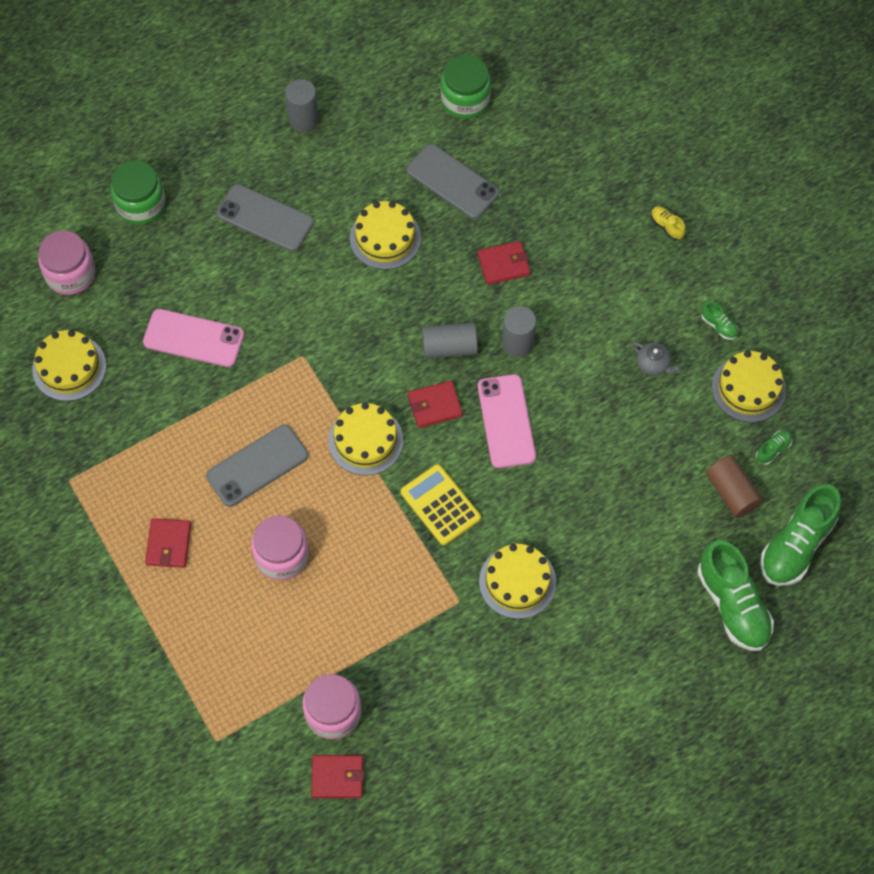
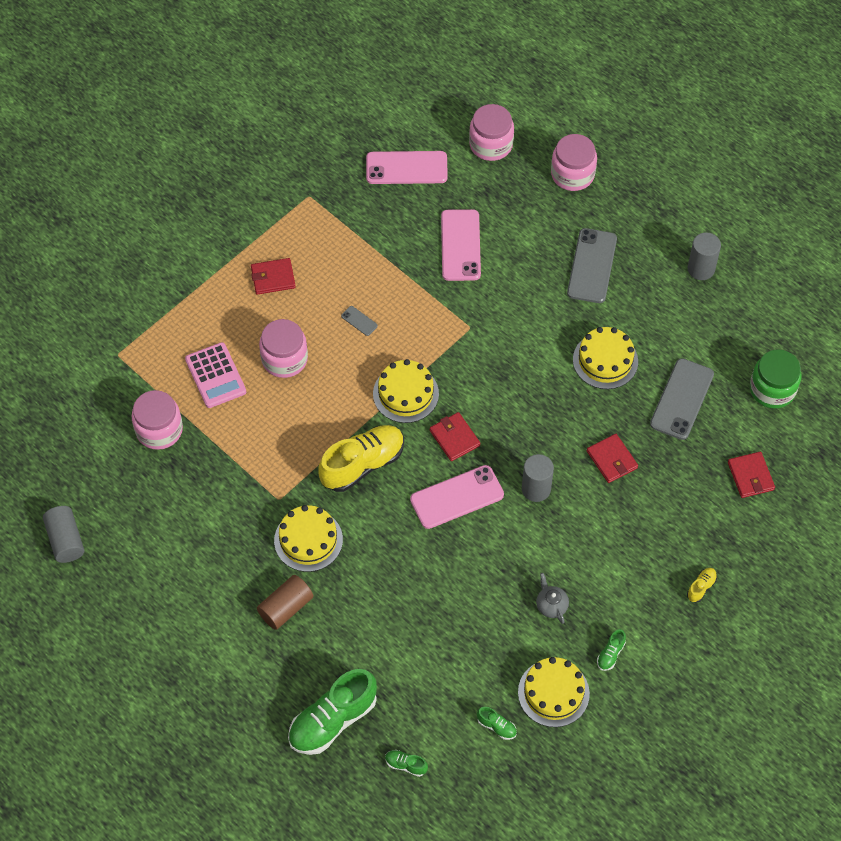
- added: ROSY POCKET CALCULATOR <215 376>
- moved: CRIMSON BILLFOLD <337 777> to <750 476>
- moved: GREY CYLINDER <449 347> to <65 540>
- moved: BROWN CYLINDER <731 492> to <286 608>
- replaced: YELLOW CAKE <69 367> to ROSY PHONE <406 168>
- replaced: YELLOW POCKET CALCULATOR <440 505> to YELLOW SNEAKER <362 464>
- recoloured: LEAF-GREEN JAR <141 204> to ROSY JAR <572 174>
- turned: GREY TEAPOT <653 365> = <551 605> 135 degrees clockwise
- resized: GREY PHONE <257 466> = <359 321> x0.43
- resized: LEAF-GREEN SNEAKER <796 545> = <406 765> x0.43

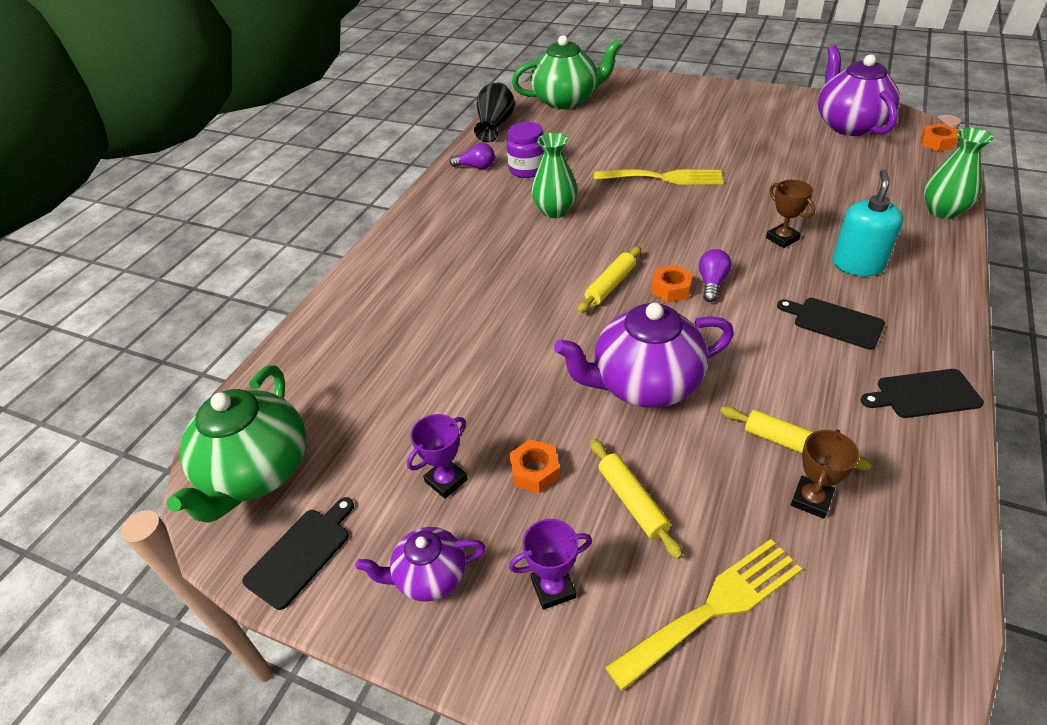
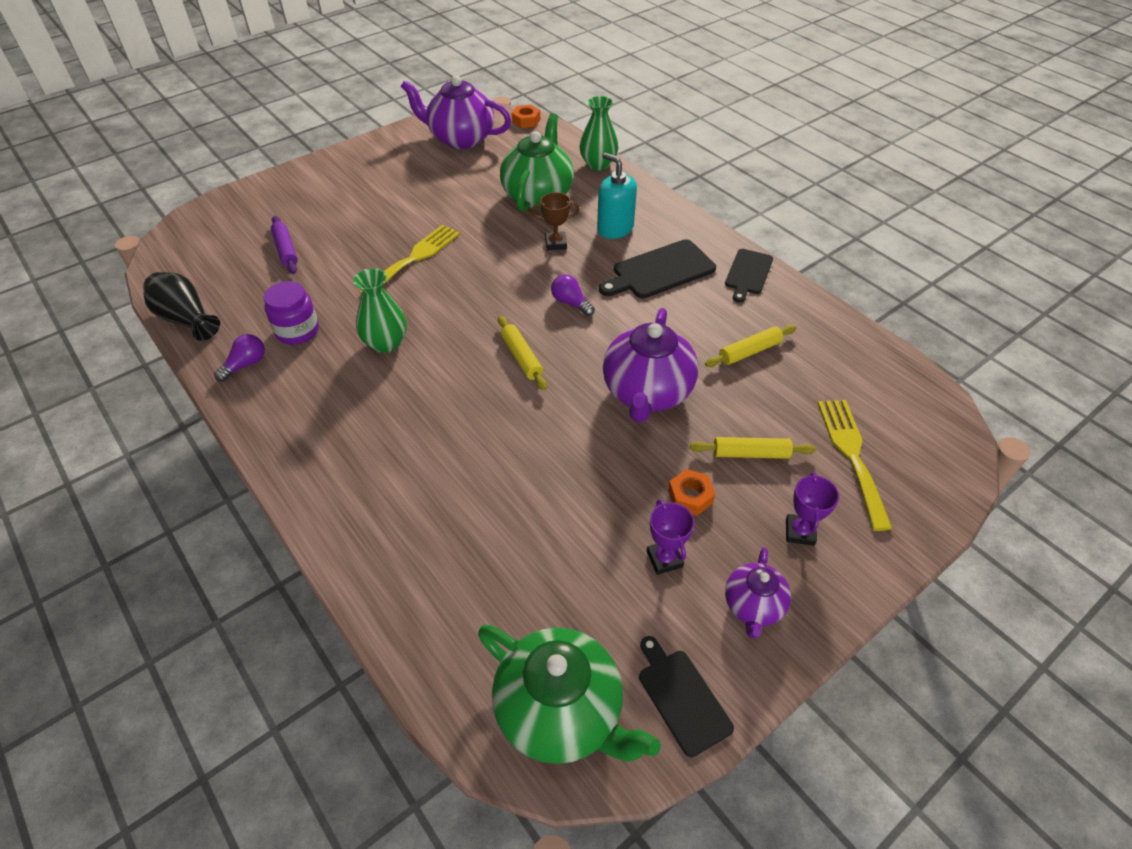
- removed: ORANGE-COLOURED HEXAGON NUT <671 289>
- removed: BROWN PRIZE CUP <811 500>
- added: VIOLET ROLLING PIN <286 250>
- moved: LEAF-GREEN TEAPOT <566 100> to <538 195>
- resized: EBONY CUTTING BOARD <834 322> = <660 271> x1.52

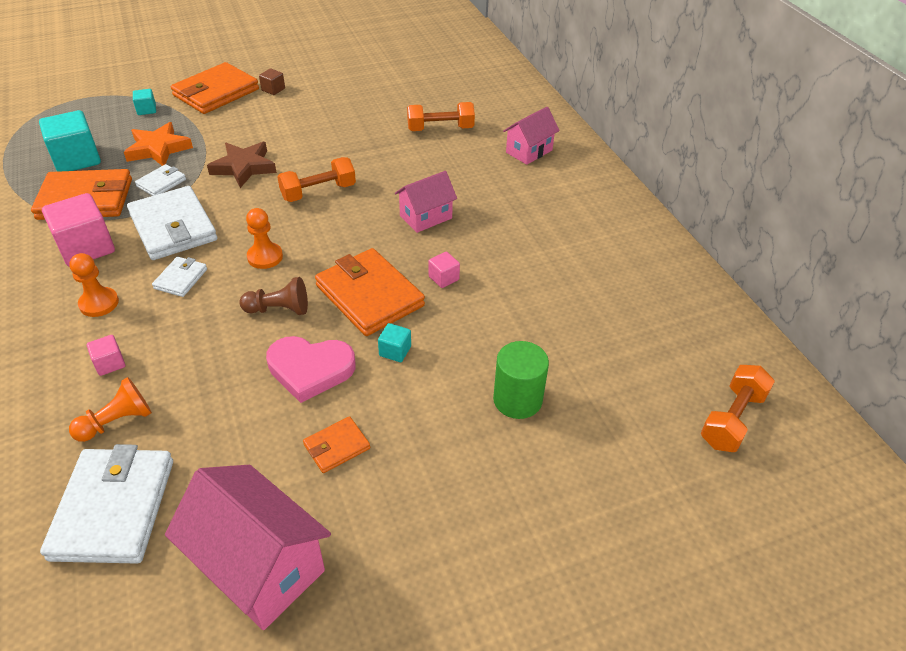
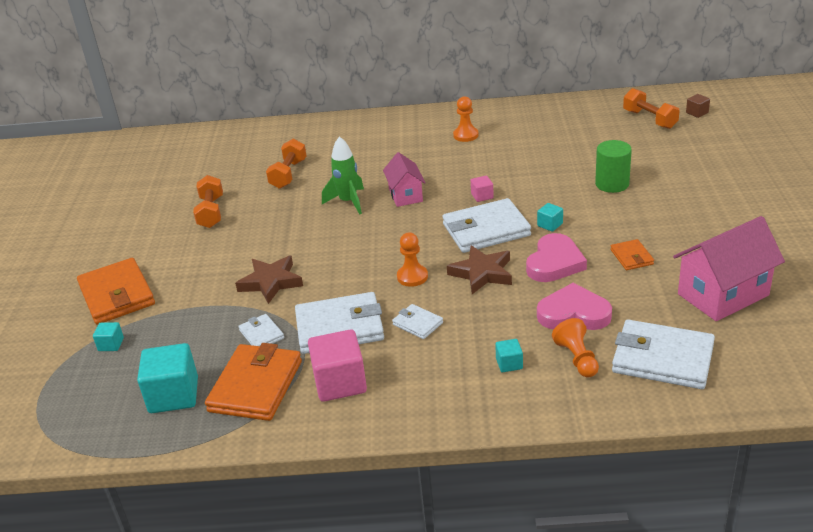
- removed: ORANGE-COLOURED STAR SHAPE <158 149>
- removed: ROSY COTTAGE <529 151>
- added: LEAF-GREEN ROCKET <348 202>
- added: ROSY HEART SHAPE <573 313>
- moved: ORANGE-COLOURED CHESS PAWN <99 303> to <466 135>
- moved: BROWN SOLID CUBE <273 89> to <697 113>
- moved: ORANGE-COLOURED FREE WEIGHT <318 192> to <211 212>
- replaced: BROWN CHESS PAWN <279 309> to BROWN STAR SHAPE <482 273>
- recoloured: ROSY SOLID CUBE <110 363> to AQUA SOLID CUBE <509 364>
- recoloured: ORANGE-COLOURED BILLFOLD <369 296> to WHITE BILLFOLD <486 230>

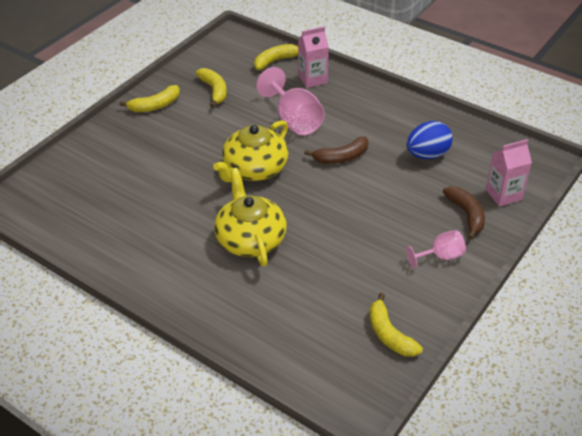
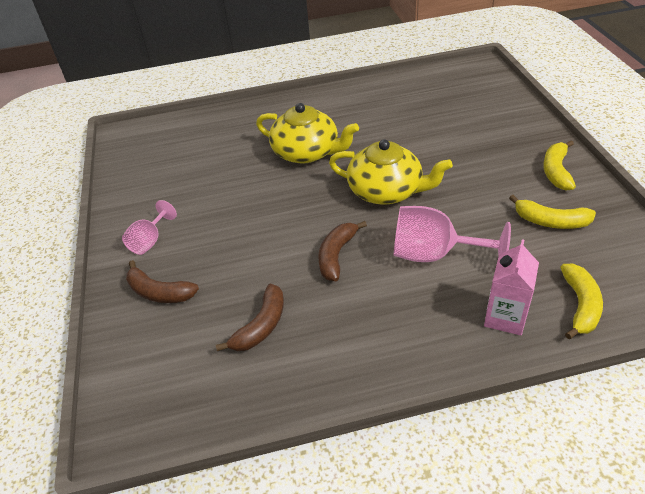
- removed: YELLOW BANANA <389 334>
- removed: ROSY JUICE CARTON <503 195>
- replaced: ROYAL BLUE EGG <427 155> to BROWN BANANA <261 326>
- turned: YELLOW TEAPOT <254 169> = <386 191> 120 degrees clockwise

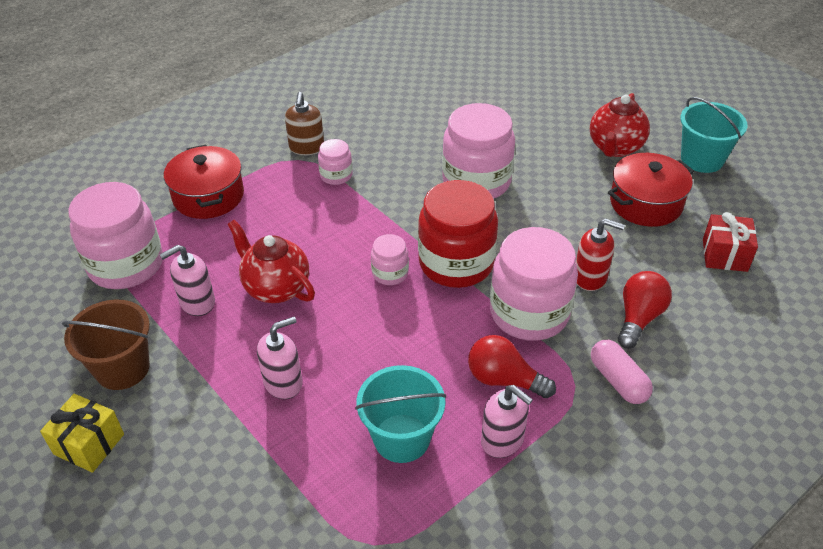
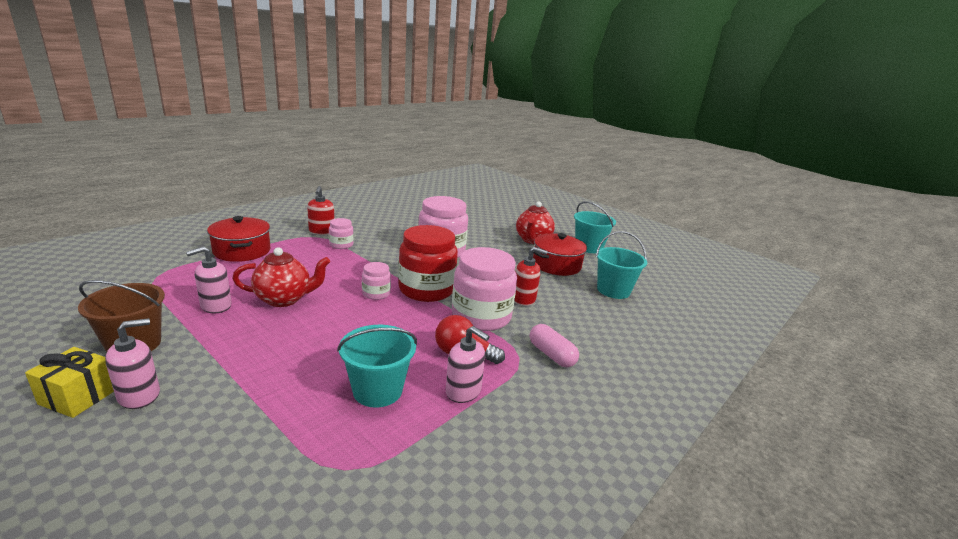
- removed: ROSY JAR <126 265>
- removed: CRIMSON LIGHTBULB <639 318>
- moved: ROSY PUMP BOTTLE <283 382> to <139 395>
- replaced: CRIMSON GIFT <724 255> to AQUA BUCKET <613 290>
- recoloured: BROWN PUMP BOTTLE <306 148> to CRIMSON PUMP BOTTLE <322 231>
- turned: CRIMSON TEAPOT <276 288> = <284 299> 135 degrees clockwise

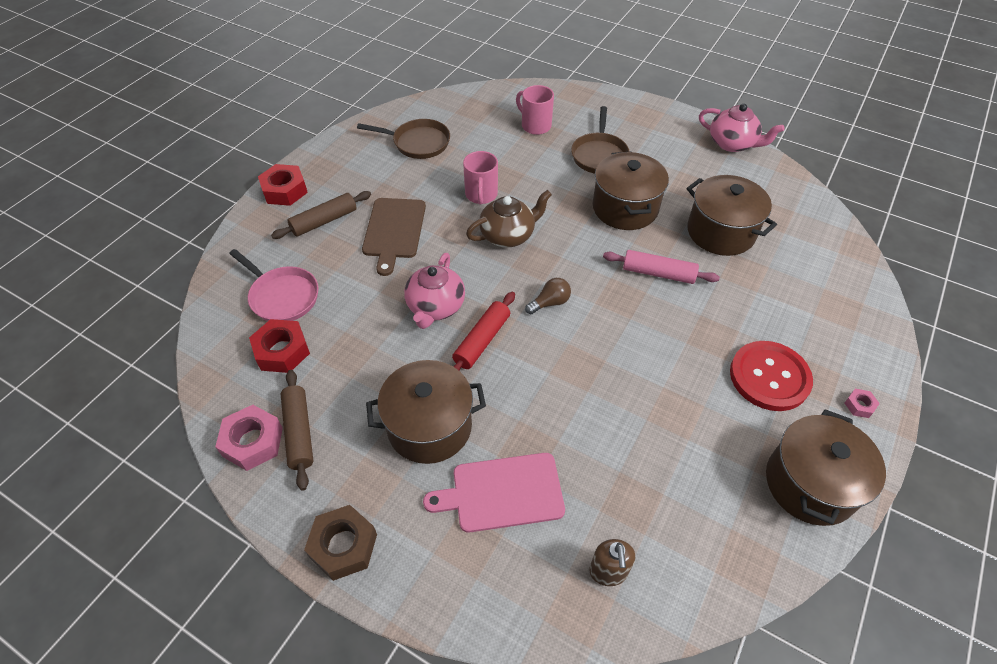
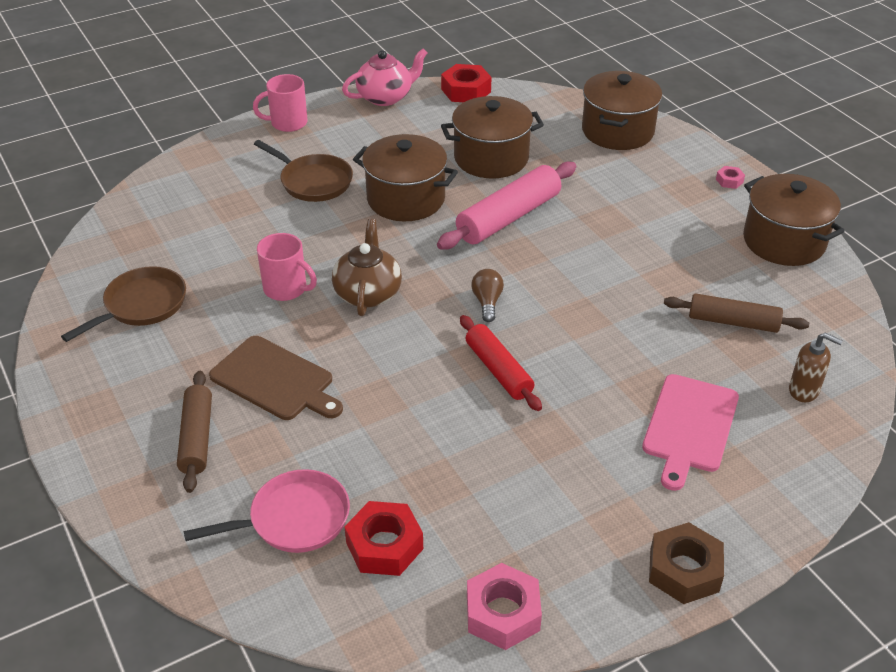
- removed: ROSY TEAPOT <435 307>
- removed: CRIMSON SHIRT BUTTON <769 377>
- moved: CRIMSON HEXAGON NUT <285 190> to <466 90>
- moved: BROWN ROLLING PIN <299 432> to <733 322>
- moved: BROWN COOKING POT <429 426> to <617 131>
- moved: ROSY MUG <535 125> to <287 123>
- resized: ROSY ROLLING PIN <658 273> = <508 217> x1.50

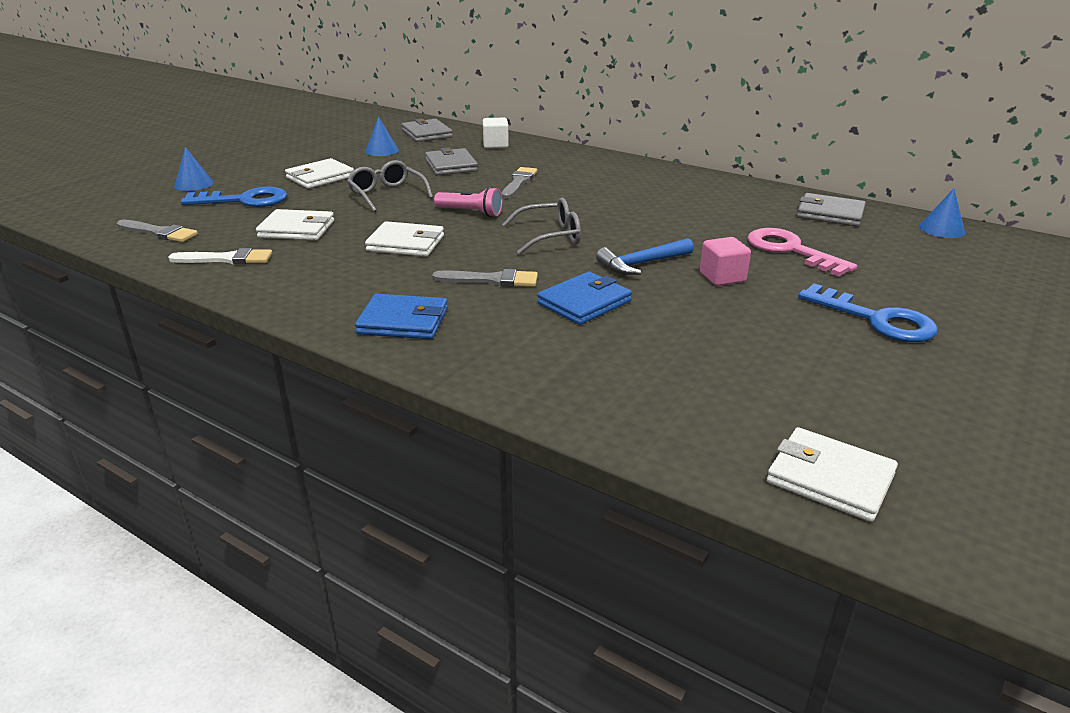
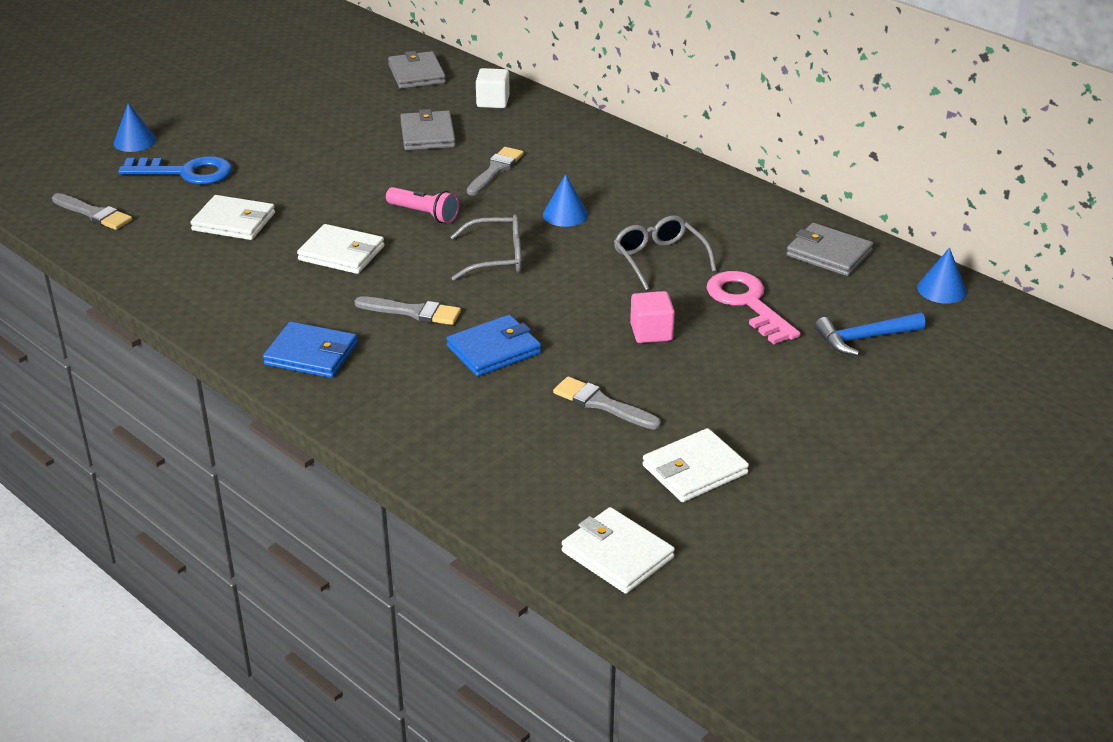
- removed: WHITE BRUSH <227 259>
- removed: ROYAL BLUE LATCHKEY <876 319>
- added: GREY BRUSH <602 404>
- moved: WHITE BILLFOLD <320 177> to <694 470>
- moved: GREY GLASSES <387 194> to <659 259>
- moved: ROYAL BLUE SOLID CONE <382 150> to <565 214>
- moved: ROYAL BLUE CLAW HAMMER <642 264> to <864 338>

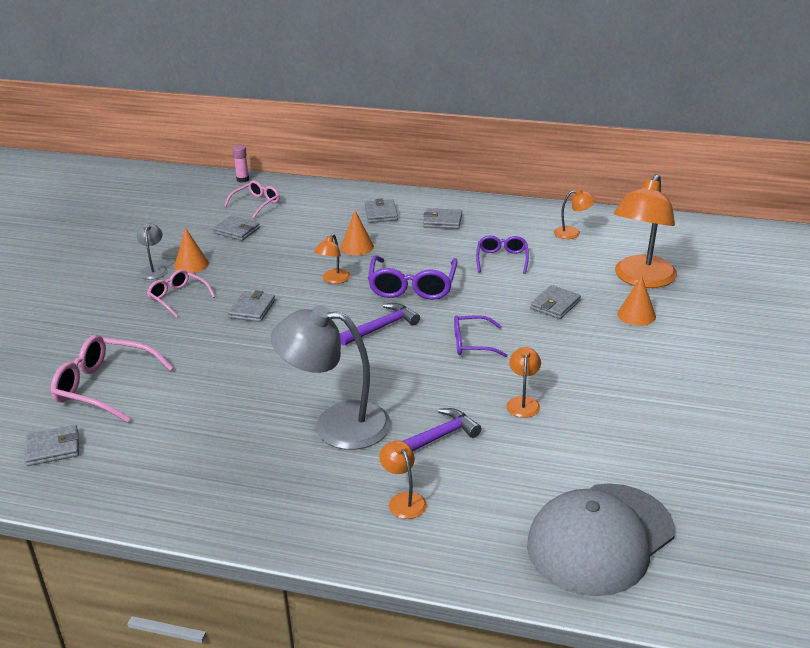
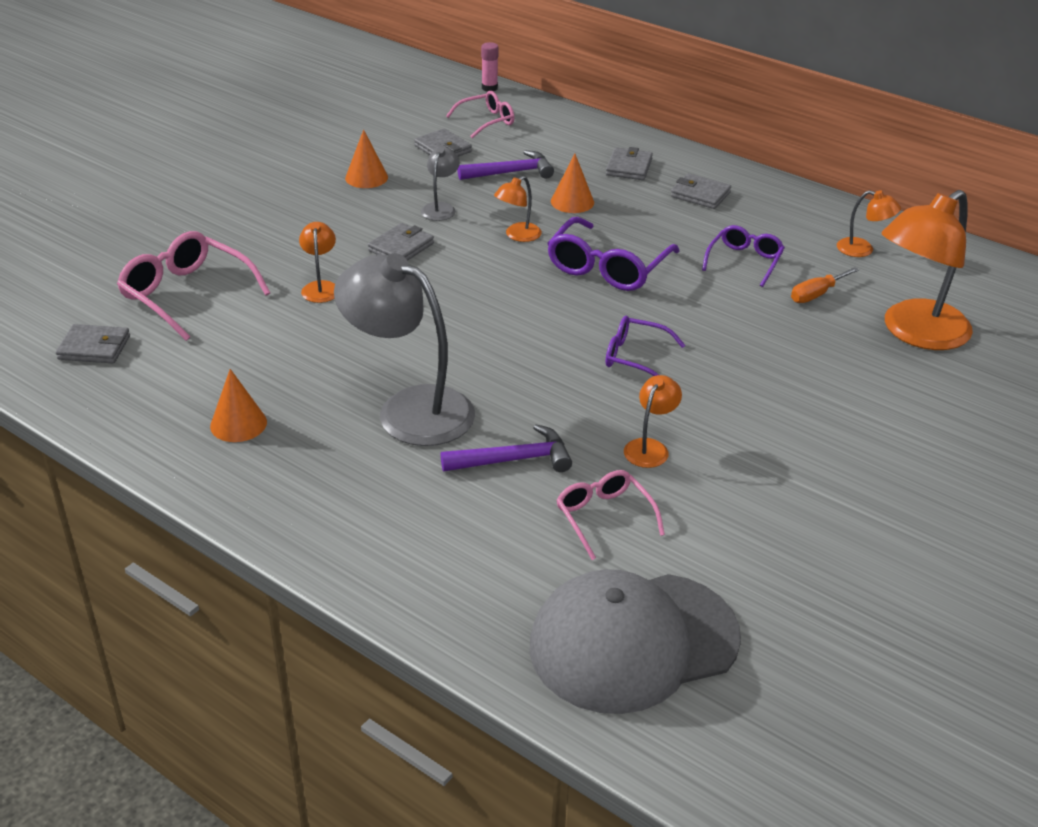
- removed: GREY BILLFOLD <555 305>
- added: ORANGE-COLOURED SCREWDRIVER <816 294>
- moved: GREY LAMP <154 269> to <440 208>
- moved: ROSY GLASSES <178 298> to <604 517>
- moved: VIOLET CLAW HAMMER <381 327> to <511 172>
- moved: ORANGE-COLOURED LAMP <403 500> to <321 287>
- moved: ORANGE-COLOURED SOLID CONE <636 315> to <238 424>

